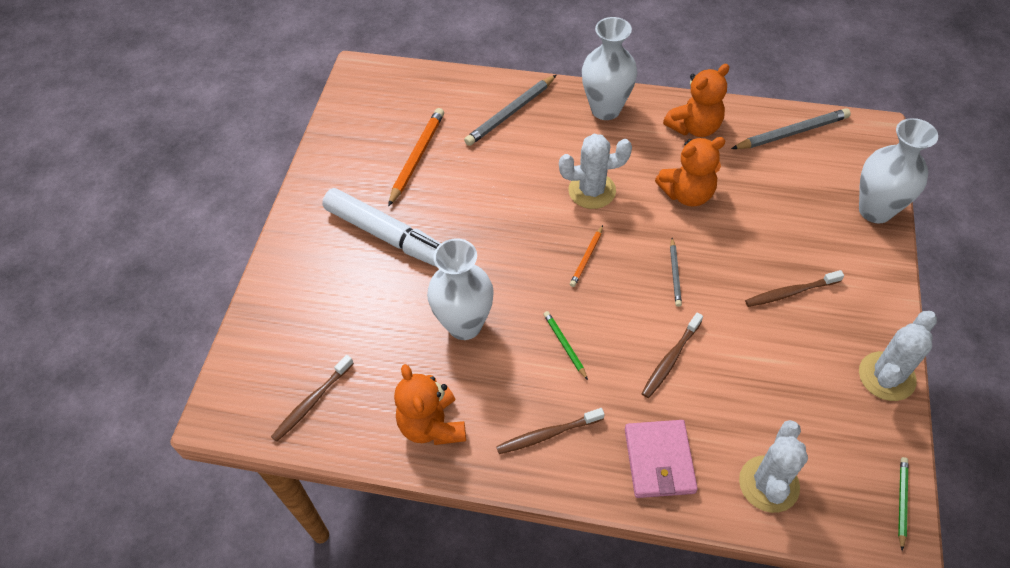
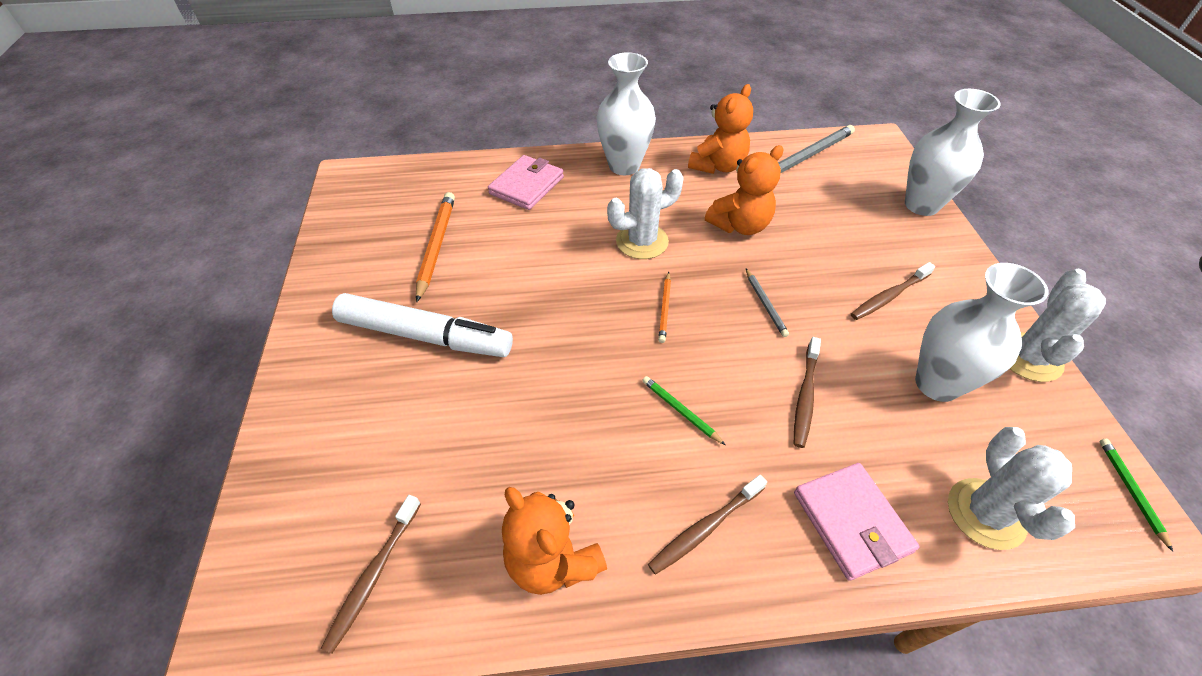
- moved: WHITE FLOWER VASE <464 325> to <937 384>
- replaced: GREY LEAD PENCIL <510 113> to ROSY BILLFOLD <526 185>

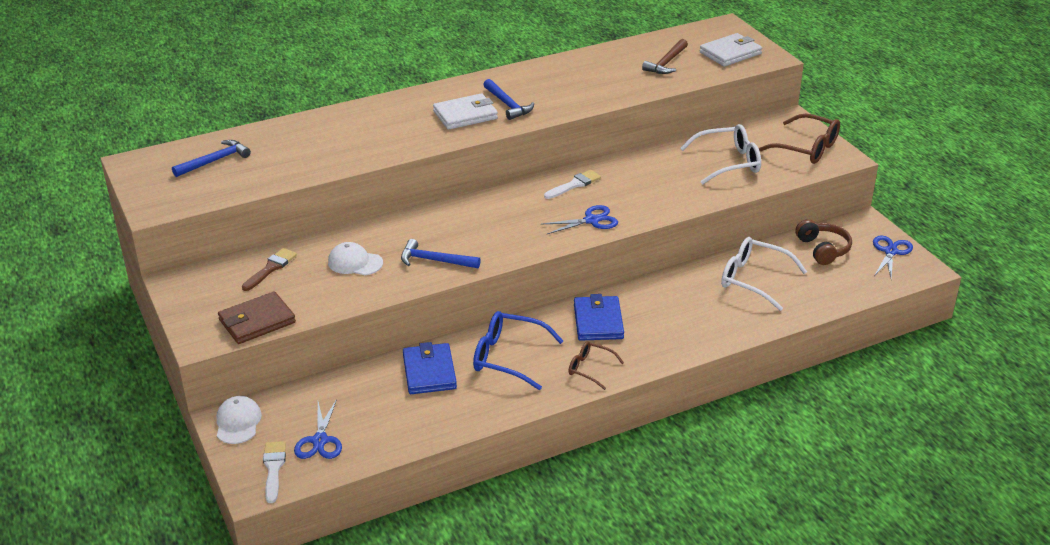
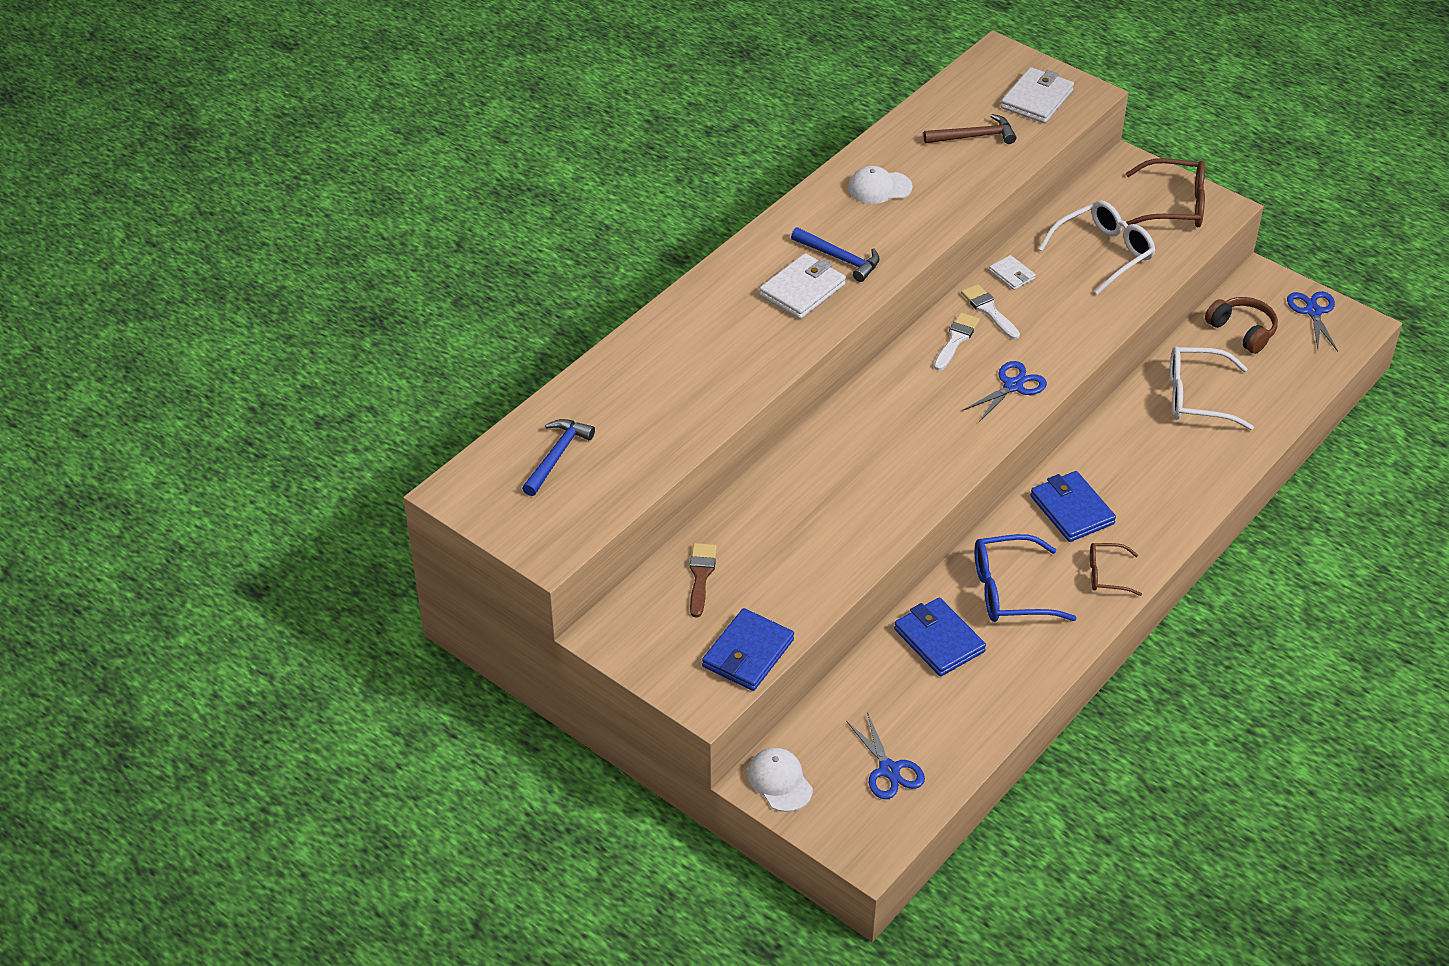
- removed: ROYAL BLUE CLAW HAMMER <434 260>
- added: WHITE BILLFOLD <1012 274>
- moved: WHITE BRUSH <273 468> to <989 310>
- moved: WHITE BASEBALL CAP <355 262> to <879 188>
- recoloured: BROWN BILLFOLD <257 321> to ROYAL BLUE BILLFOLD <748 653>
- turned: BROWN CLAW HAMMER <666 63> = <975 136> 105 degrees counterclockwise

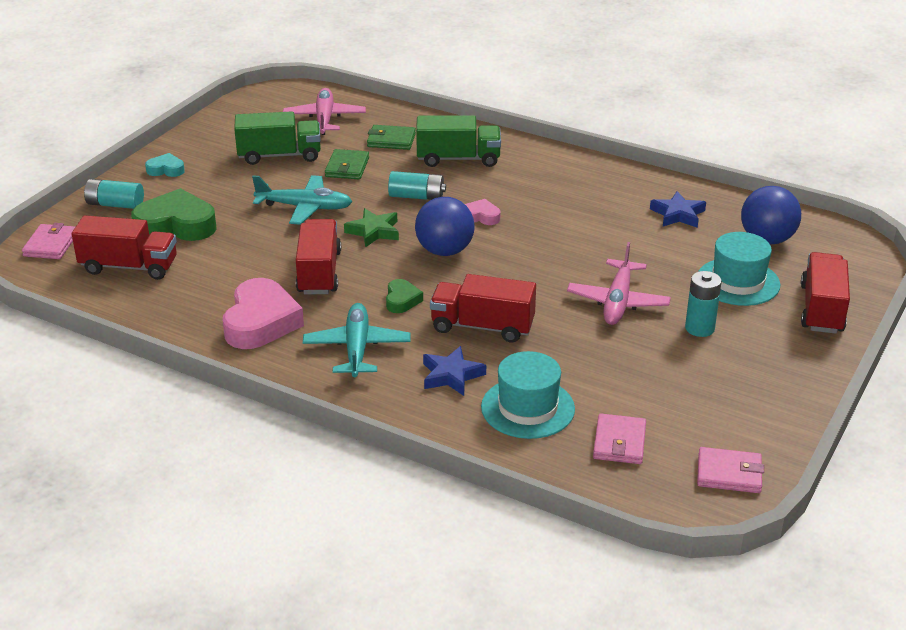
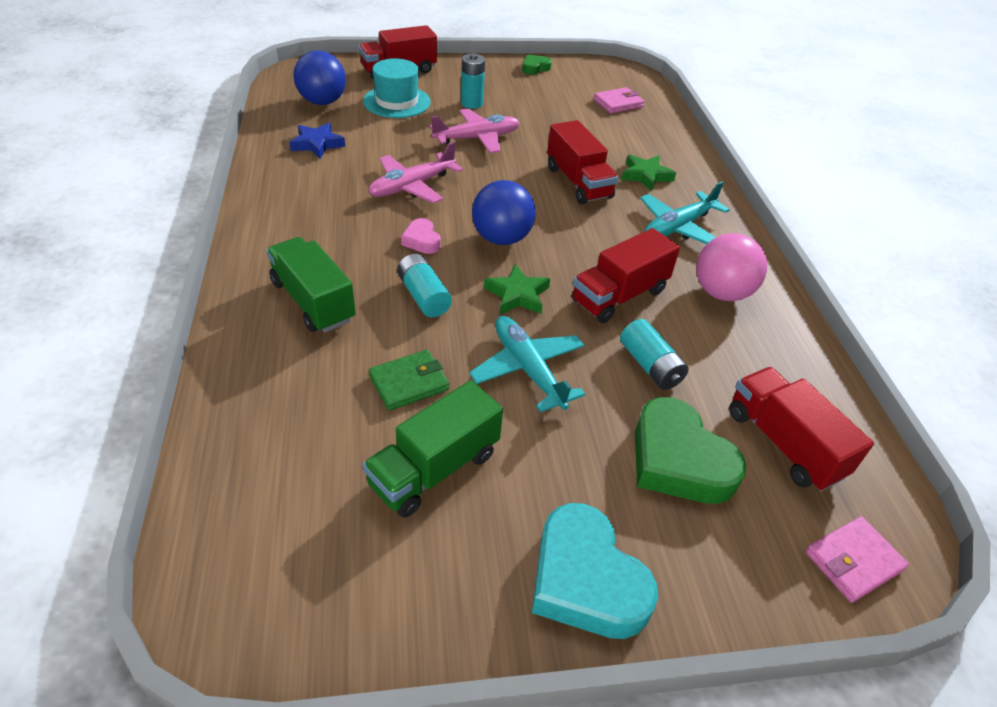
- removed: LEAF-GREEN BILLFOLD <391 140>
- removed: AQUA TOP HAT <527 408>
- removed: ROSY BILLFOLD <729 473>
- moved: AQUA AA BATTERY <115 204> to <650 366>
- moved: ROSY TOY PLANE <324 119> to <412 186>
- moved: LEAF-GREEN HEART SHAPE <402 300> to <535 68>
- replaced: ROSY HEART SHAPE <261 322> to ROSY PLAY BALL <721 293>
- recoloured: ROYAL BLUE STAR SHAPE <451 375> to LEAF-GREEN STAR SHAPE <645 176>
- turned: LEAF-GREEN TRUCK <279 155> = <434 469> 90 degrees counterclockwise
- resized: AQUA HEART SHAPE <166 170> = <585 580> x2.01

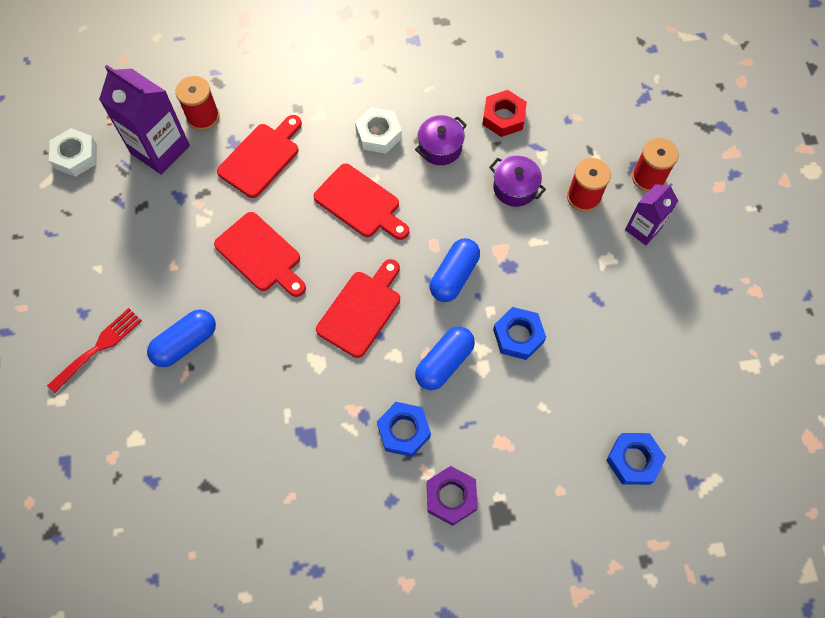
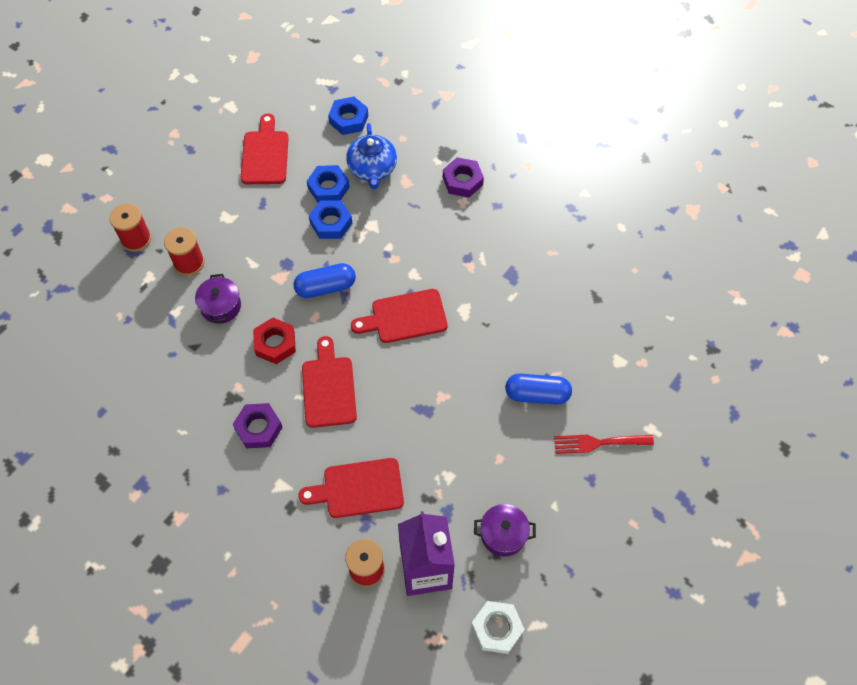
- removed: ROYAL BLUE PILL <444 363>
- removed: VIOLET JUICE CARTON <643 229>
- added: ROYAL BLUE TEAPOT <372 169>
- moved: CRIMSON CUTTING BOARD <261 255> to <265 154>
- moved: ROYAL BLUE HEXAGON NUT <404 431> to <328 188>
- moved: VIOLET COOKING POT <440 147> to <503 534>
- moved: CRIMSON HEXAGON NUT <503 117> to <275 343>
- recoloured: WHITE HEXAGON NUT <378 134> to VIOLET HEXAGON NUT <258 428>

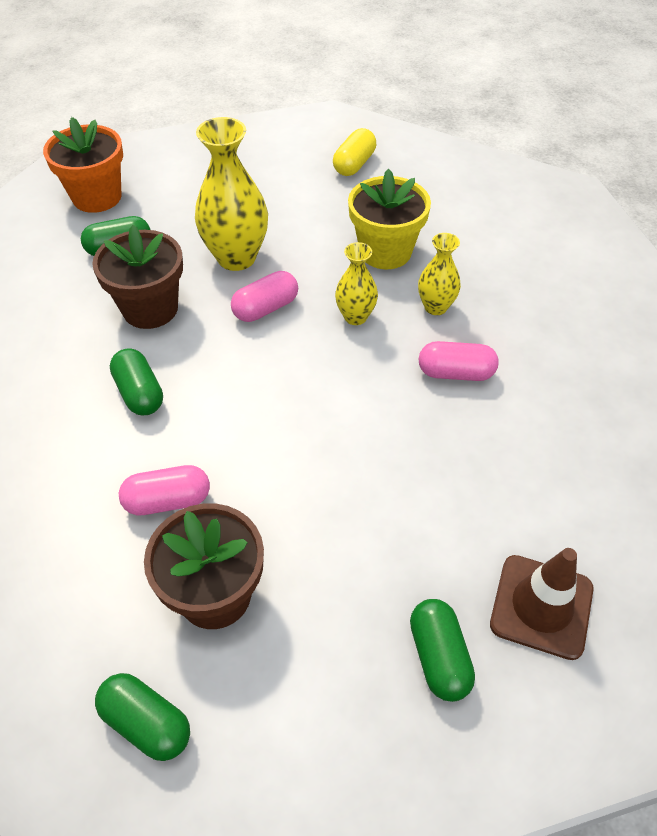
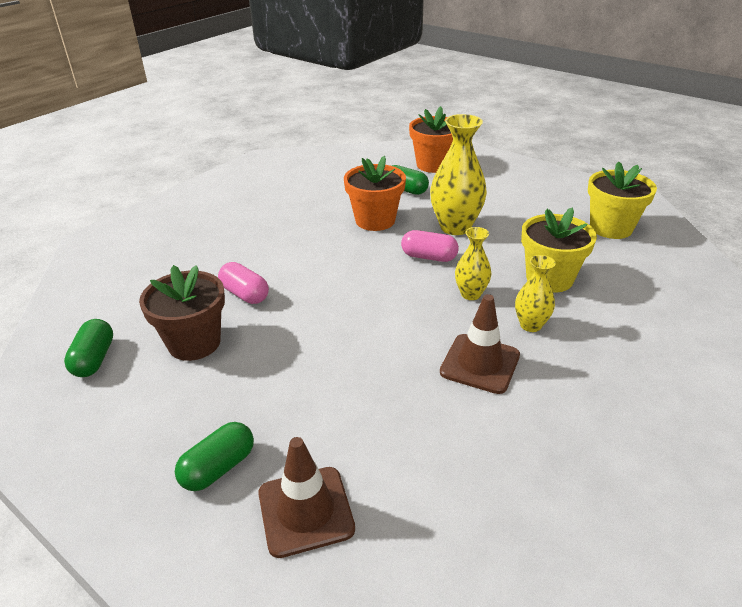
- removed: LEAF-GREEN PILL <139 393>
- replaced: YELLOW PILL <354 164> to YELLOW PLANT POT <611 228>
- replaced: ROSY PILL <455 373> to BROWN SAFETY CONE <480 363>
- recoloured: BROWN PLANT POT <150 309> to ORANGE-COLOURED PLANT POT <375 220>

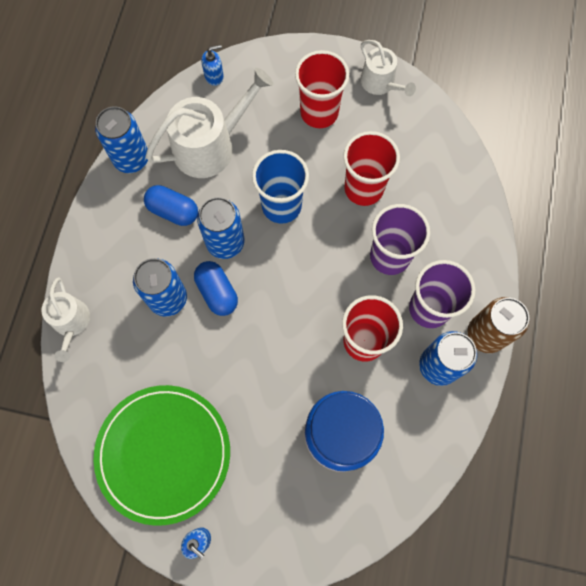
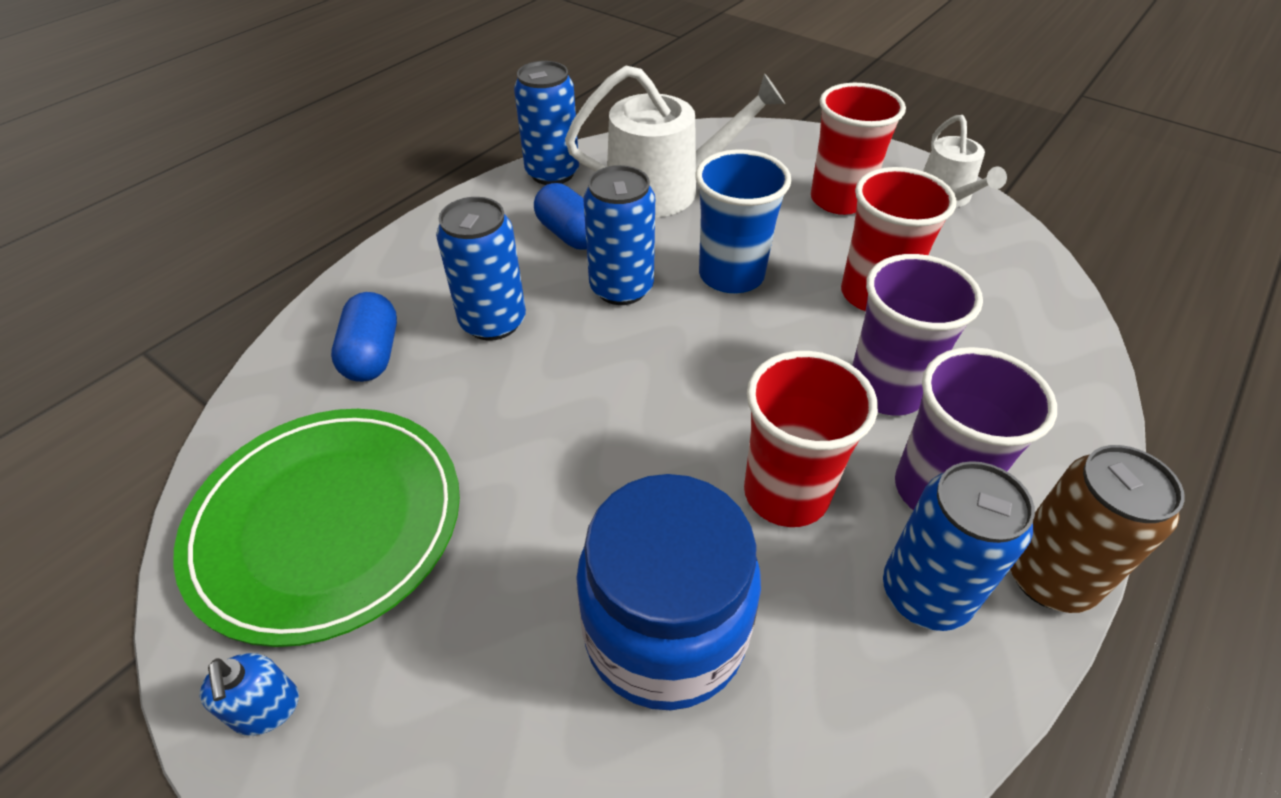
- removed: WHITE SPRINKLING CAN <71 323>
- removed: ROYAL BLUE PUMP BOTTLE <214 76>
- moved: ROYAL BLUE PILL <217 292> to <372 354>

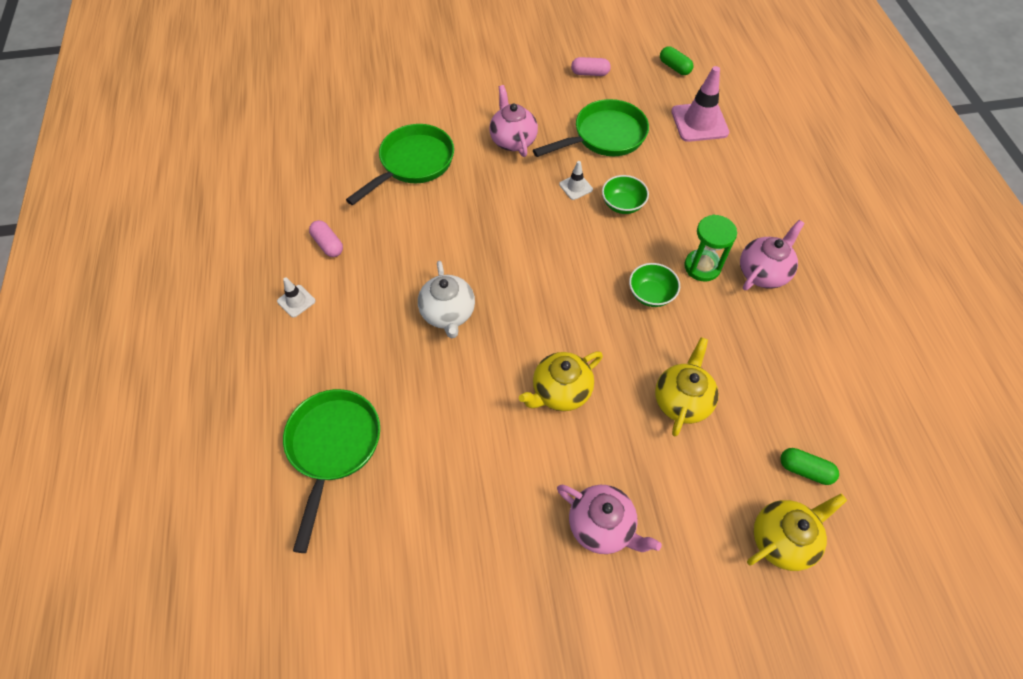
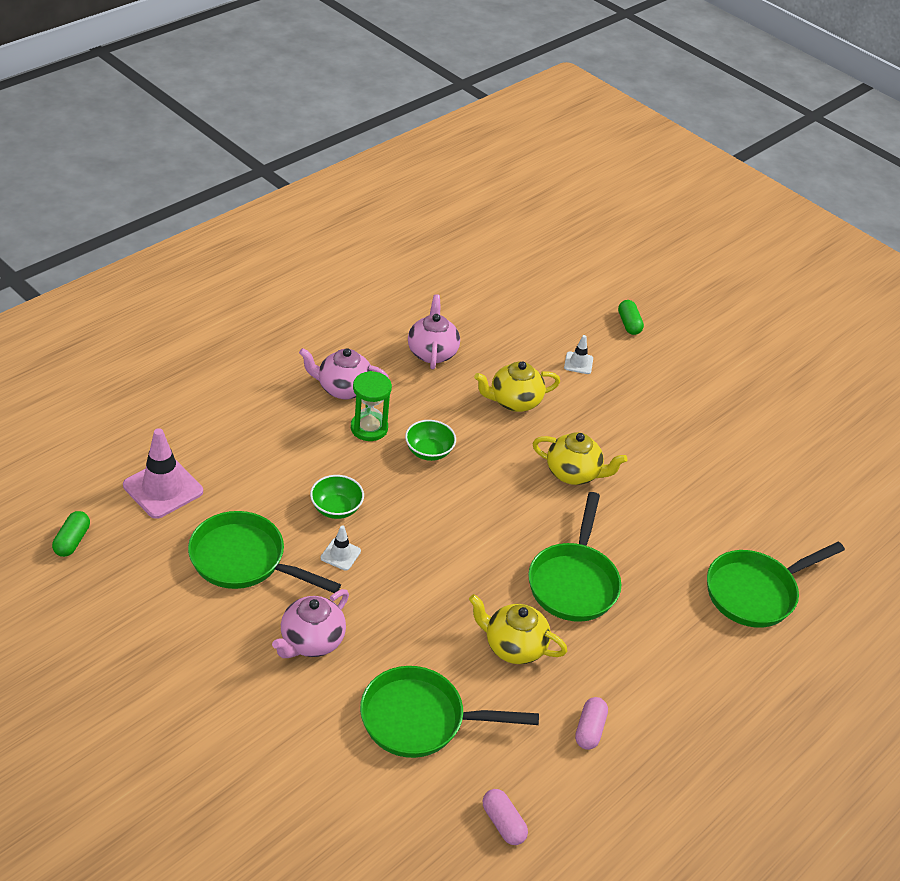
- moved: WHITE SAFETY CONE <296 301> to <578 363>
- moved: ROSY TEAPOT <602 526> to <432 352>
- moved: ROSY PILL <590 73> to <503 823>
- moved: YELLOW TEAPOT <782 539> to <513 646>
- moved: LEAF-GREEN PILL <805 470> to <629 324>
- replaced: WHITE TEAPOT <448 314> to LEAF-GREEN SKILLET <573 582>

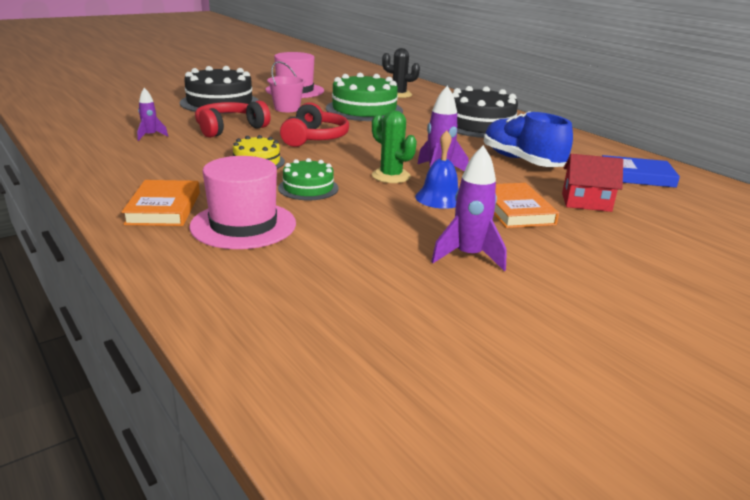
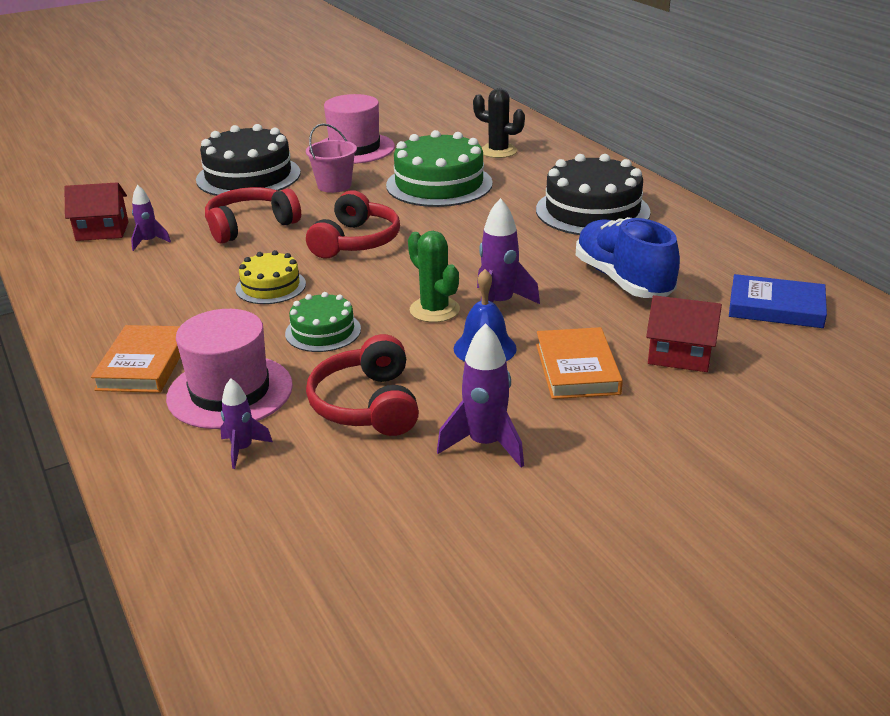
- added: CRIMSON COTTAGE <102 231>
- added: VIOLET ROCKET <242 449>
- added: CRIMSON HEADSET <367 405>

